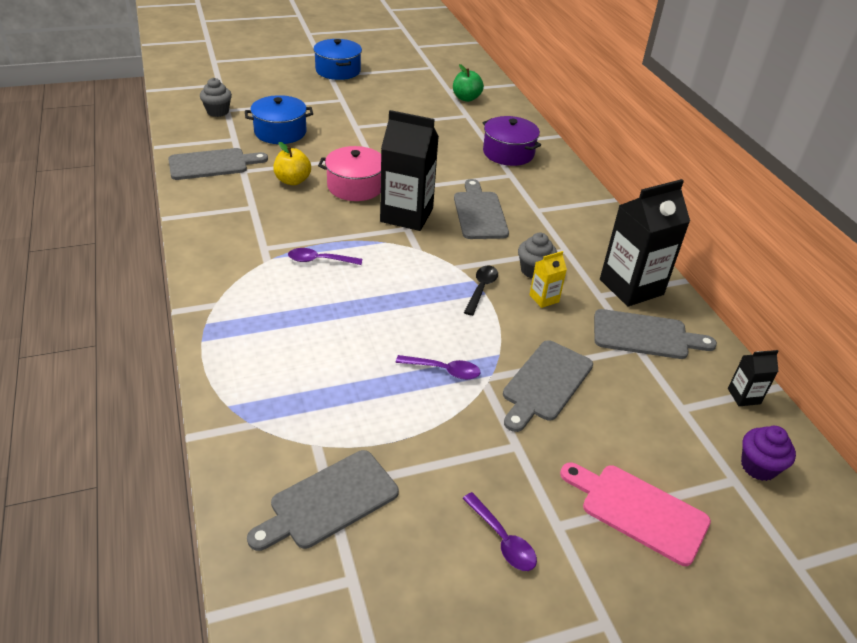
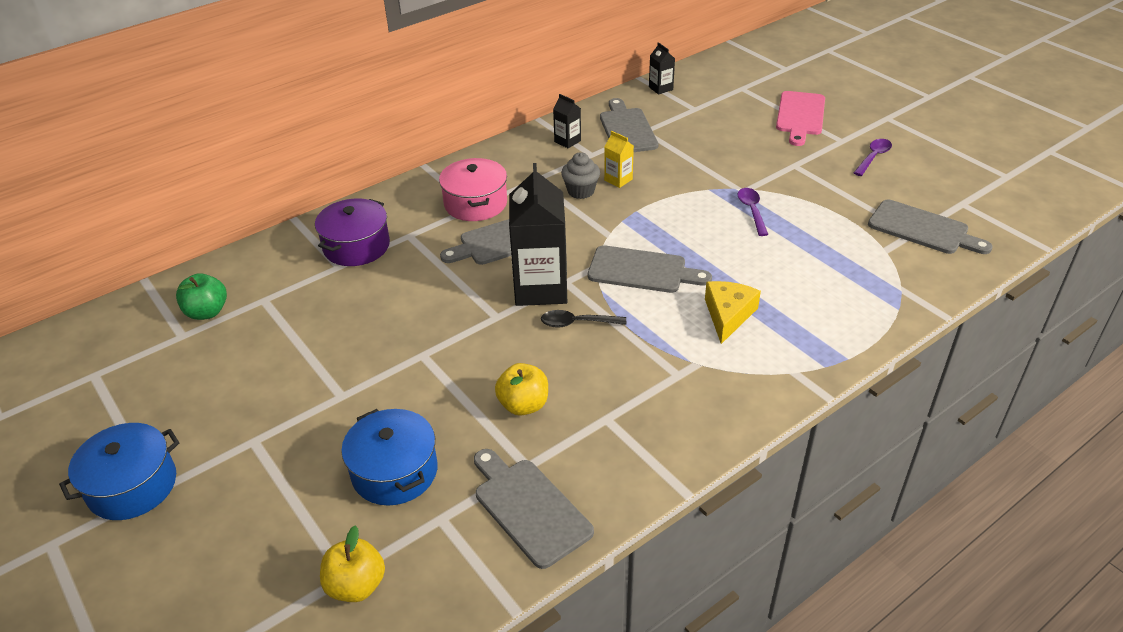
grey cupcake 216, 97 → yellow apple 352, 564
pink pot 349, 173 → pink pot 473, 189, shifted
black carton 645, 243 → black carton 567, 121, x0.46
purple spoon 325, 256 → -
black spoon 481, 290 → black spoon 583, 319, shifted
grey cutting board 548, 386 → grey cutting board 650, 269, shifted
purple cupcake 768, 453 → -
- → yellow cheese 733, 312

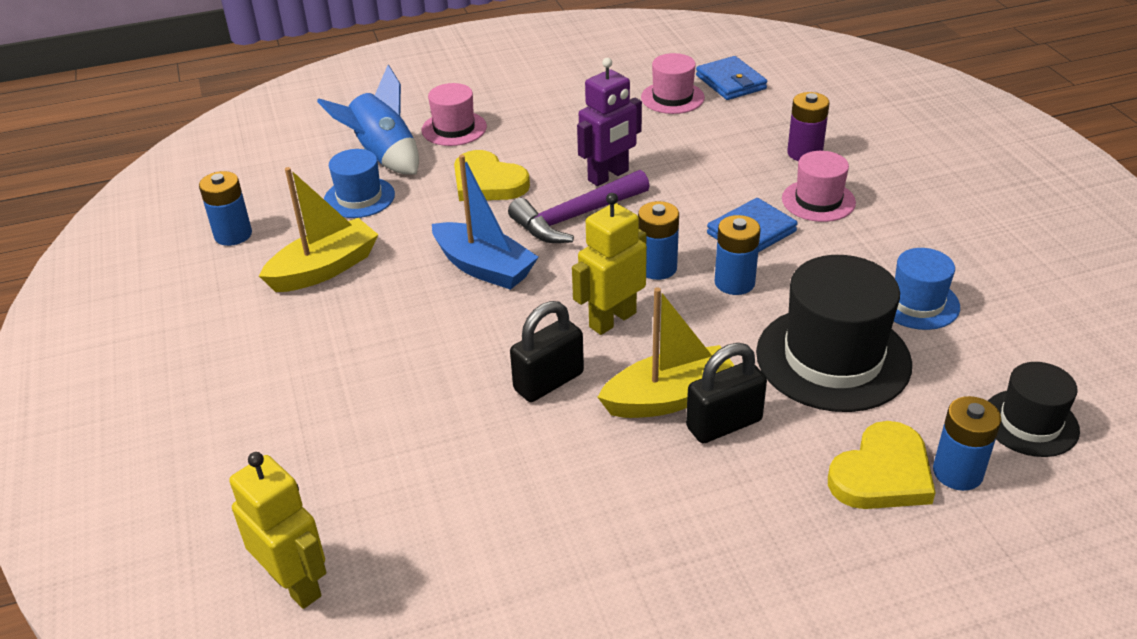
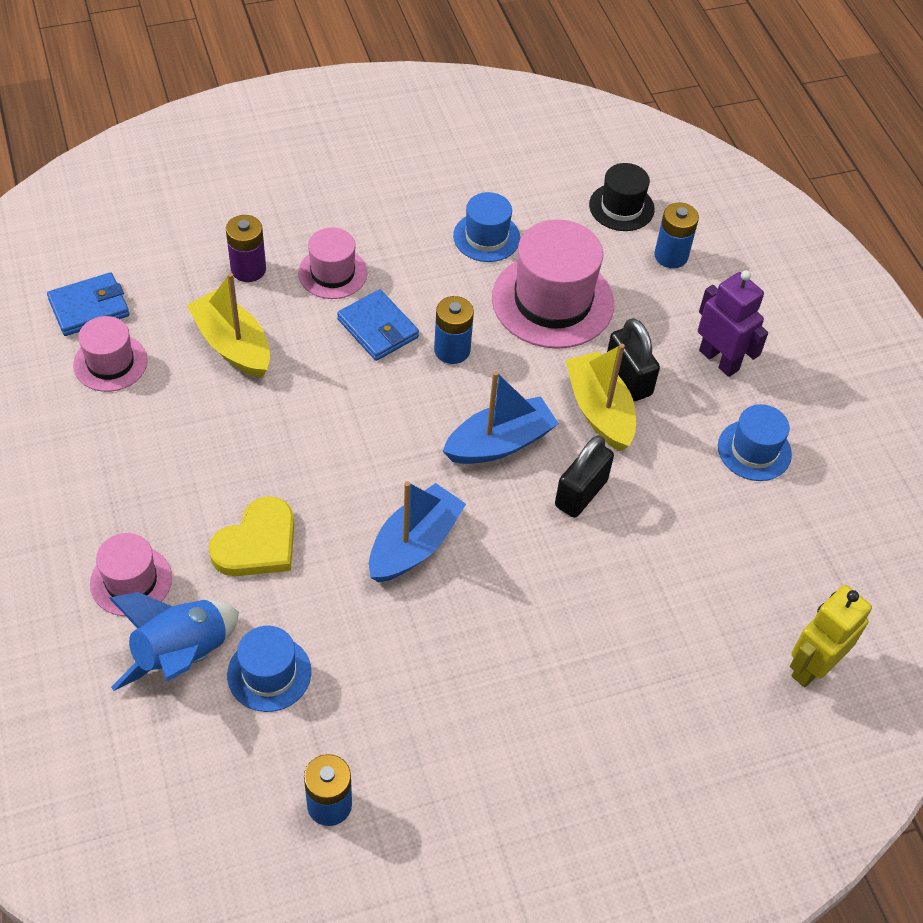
purple robot 609, 122 → purple robot 733, 323, shifted
yellow boat 319, 229 → yellow boat 228, 325, shifted
purple hammer 579, 206 → -
yellow robot 609, 264 → blue boat 501, 417
blue battery 658, 240 → -
black hat 834, 333 → pink hat 553, 284
black padlock 547, 351 → black padlock 584, 476, 75 degrees clockwise
yellow heart 882, 465 → -
- → blue hat 755, 442

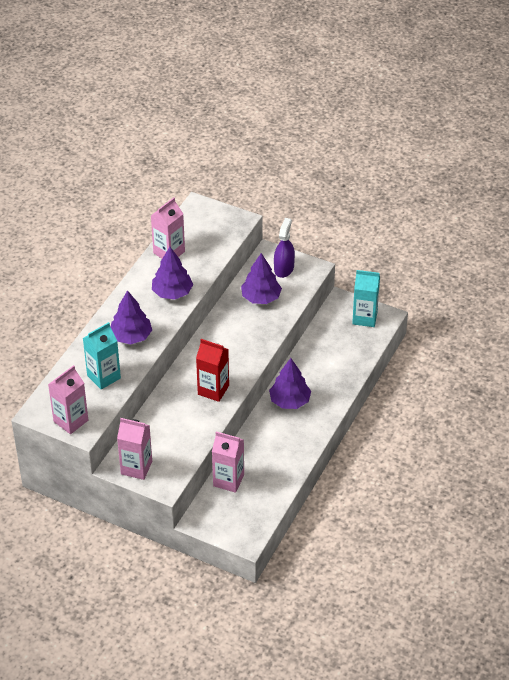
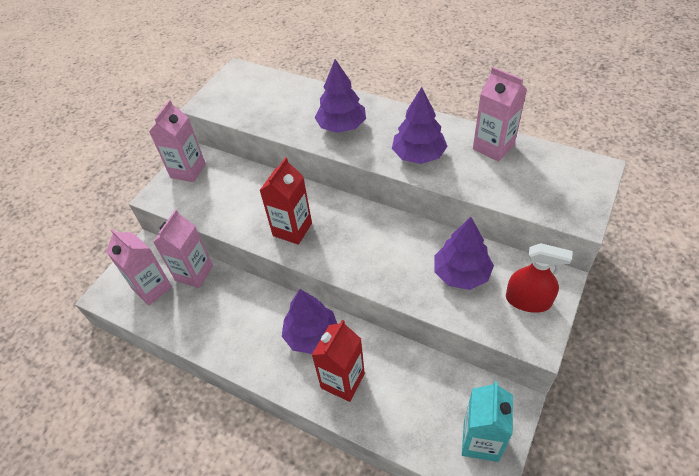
purple spray bottle 284, 248 → red spray bottle 539, 278
turquoise carton 102, 356 → -
pink carton 68, 399 → pink carton 139, 267, shifted
- → red carton 338, 361

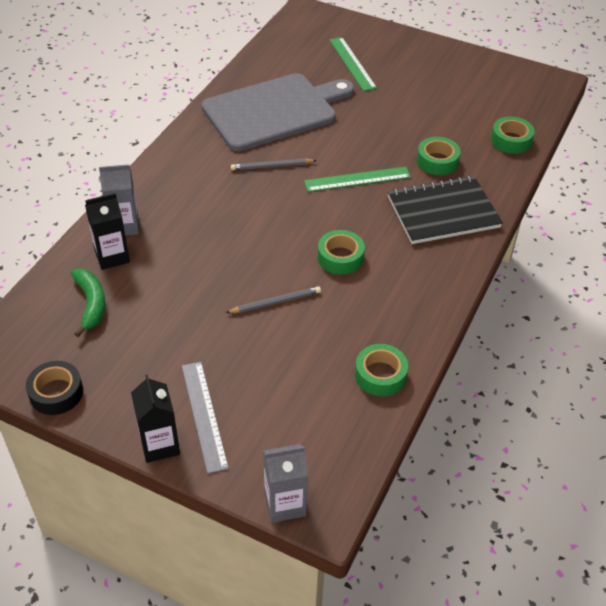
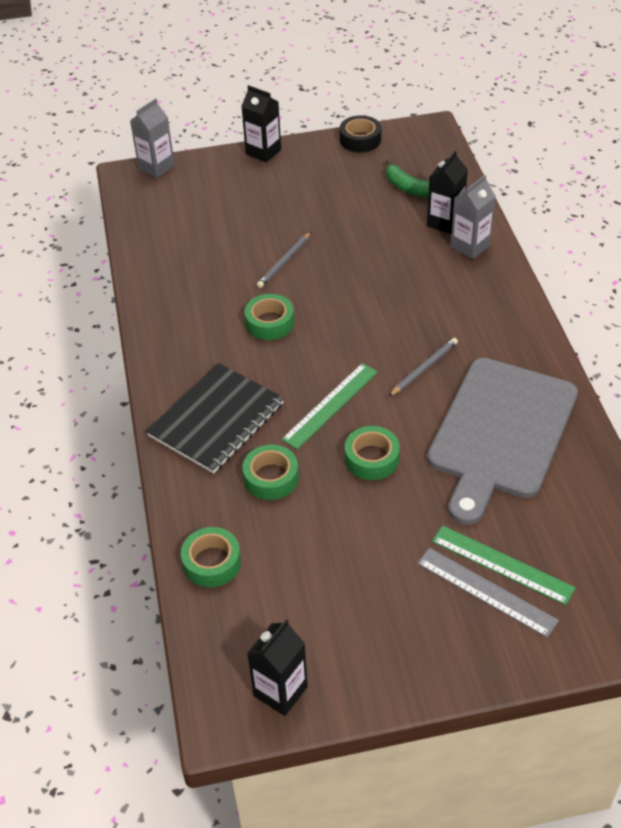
green tape 381, 370 → green tape 372, 453, shifted
grey ruler 205, 418 → grey ruler 488, 593, shifted
- → black carton 277, 667

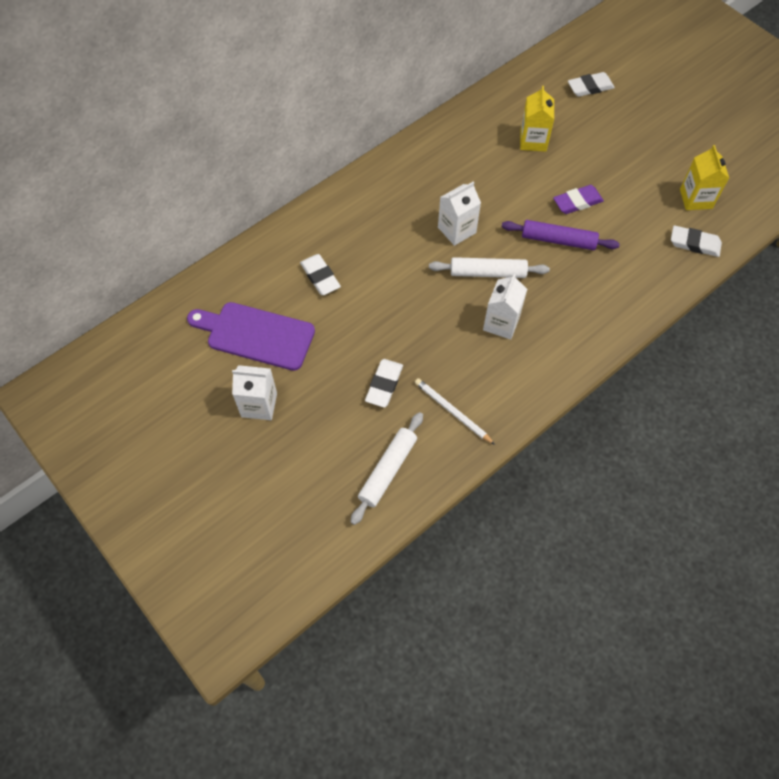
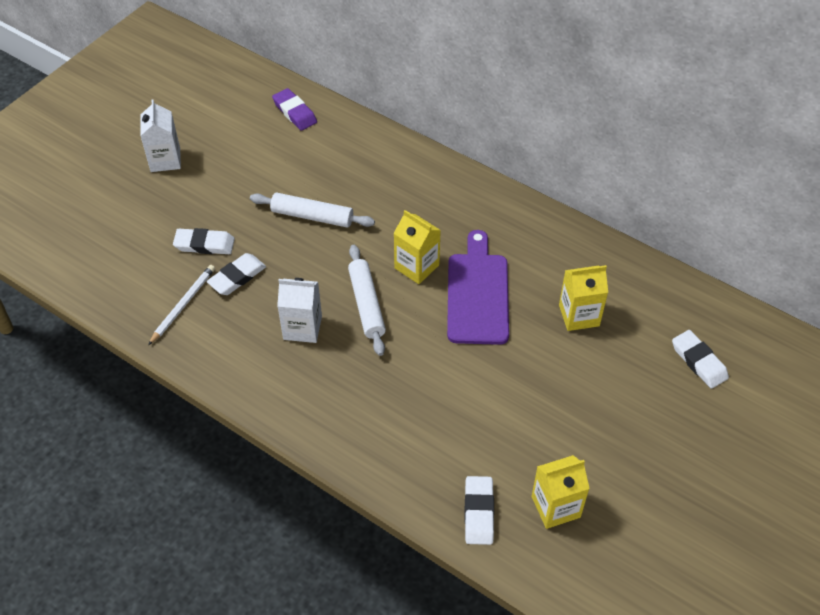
white carton 459, 214 → yellow carton 417, 247
purple eraser 578, 199 → purple eraser 294, 109, shifted
purple rolling pin 561, 235 → -
white eraser 320, 274 → white eraser 236, 274, shifted
purple cutting board 251, 336 → purple cutting board 478, 287, shifted
white rolling pin 387, 468 → white rolling pin 312, 210, shifted

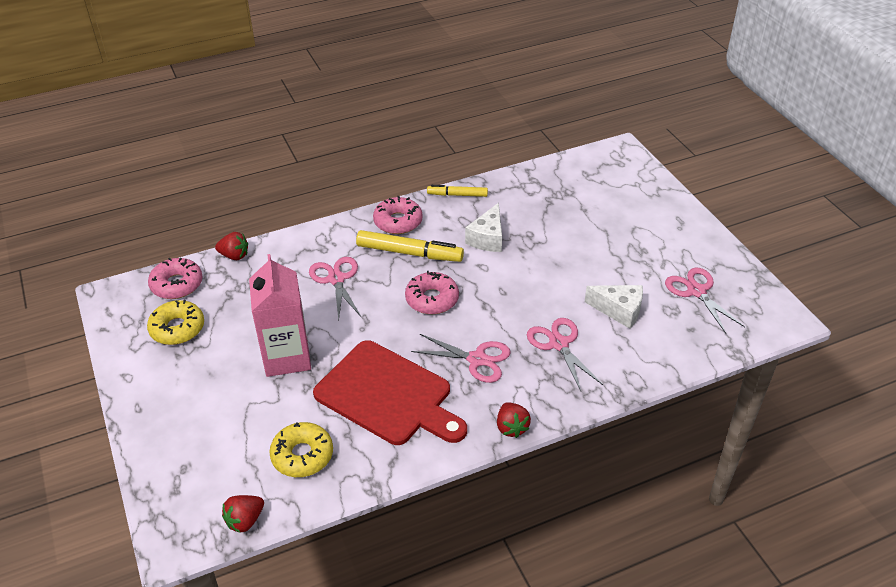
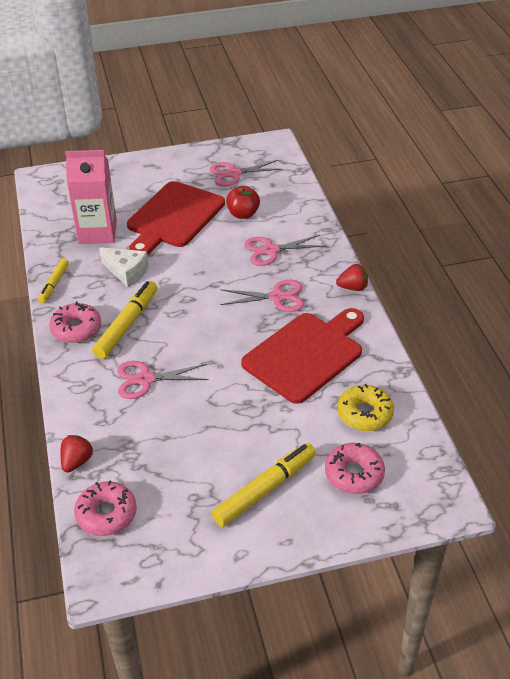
pink carton 280, 315 → pink carton 91, 197, shifted
pink donut 432, 292 → pink donut 355, 468, shifted
white cheese 614, 307 → red apple 243, 202
yellow donut 175, 322 → -
pink scissors 461, 358 → pink scissors 262, 296, 60 degrees clockwise
red strawberry 243, 514 → -
- → red cutting board 176, 218
- → yellow marker 263, 485

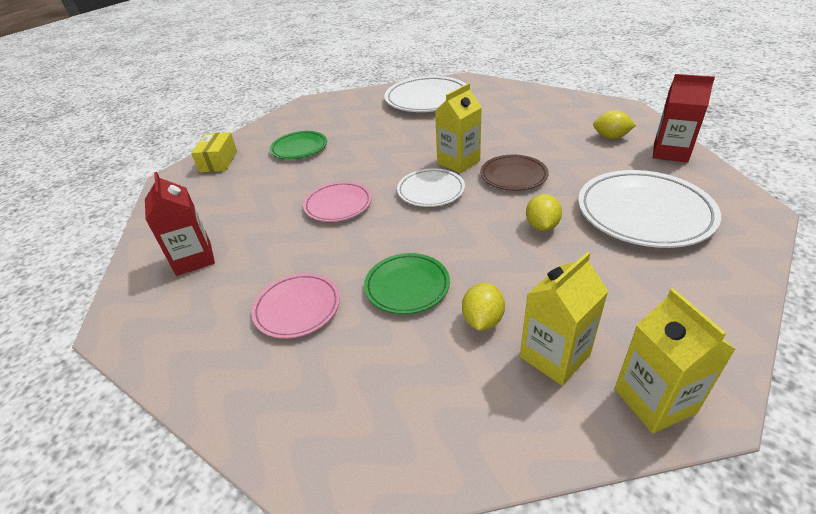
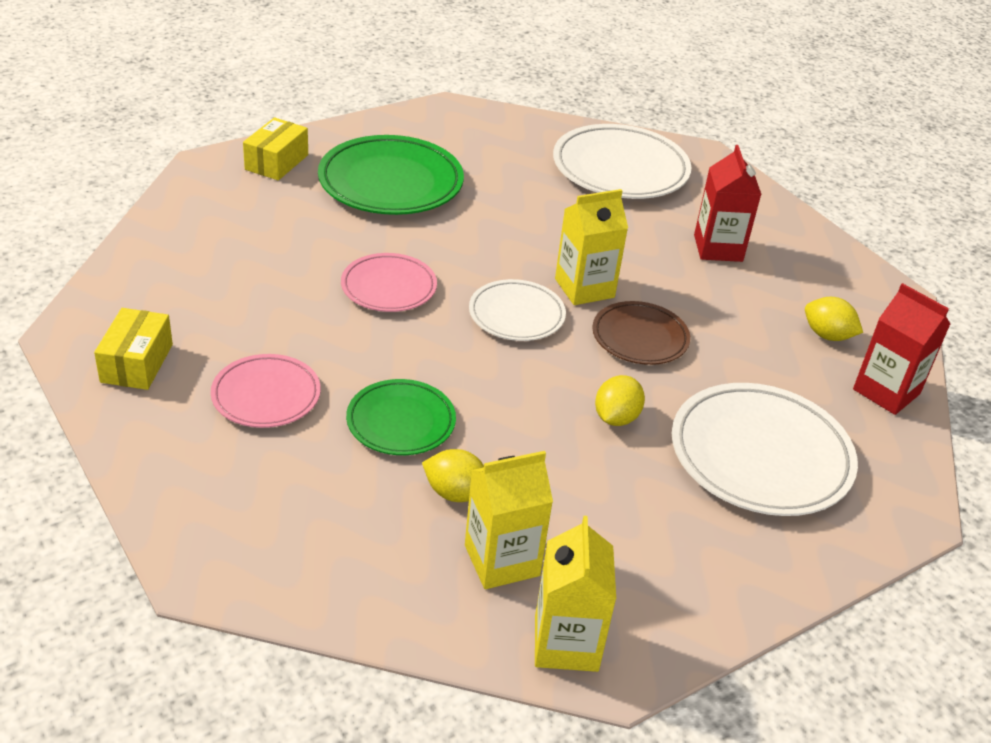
green plate 298, 145 → green plate 391, 175, x1.70
red carton 180, 224 → red carton 728, 203, shifted
yellow lemon 483, 306 → yellow lemon 453, 475, 75 degrees clockwise
- → yellow box 133, 349

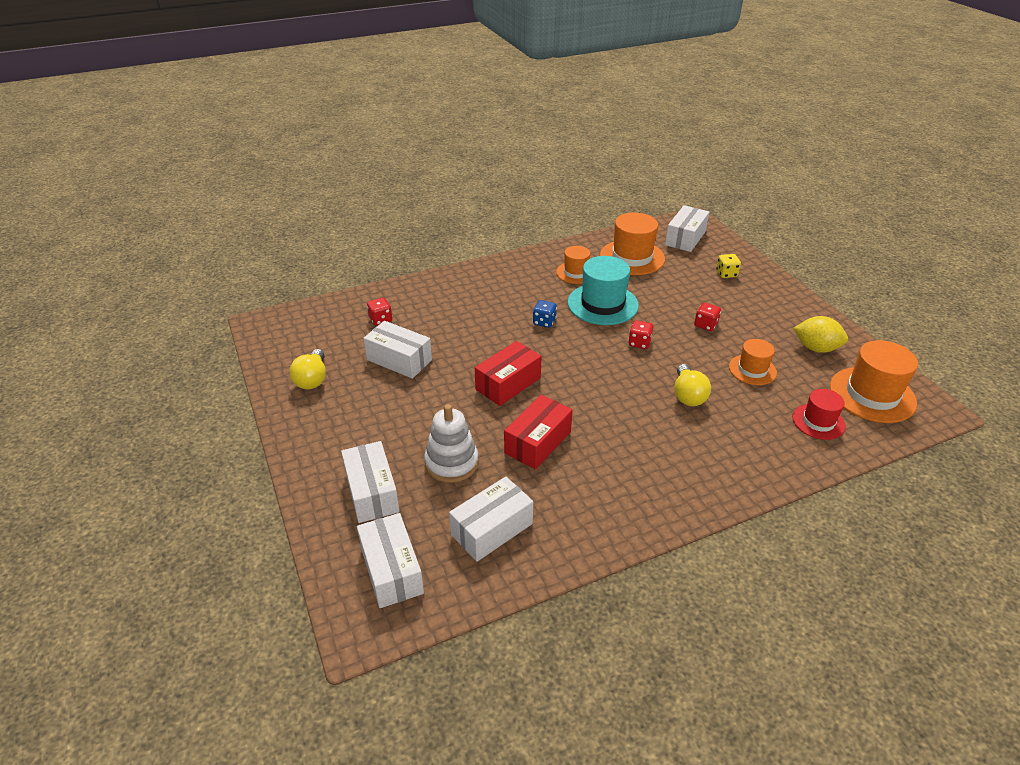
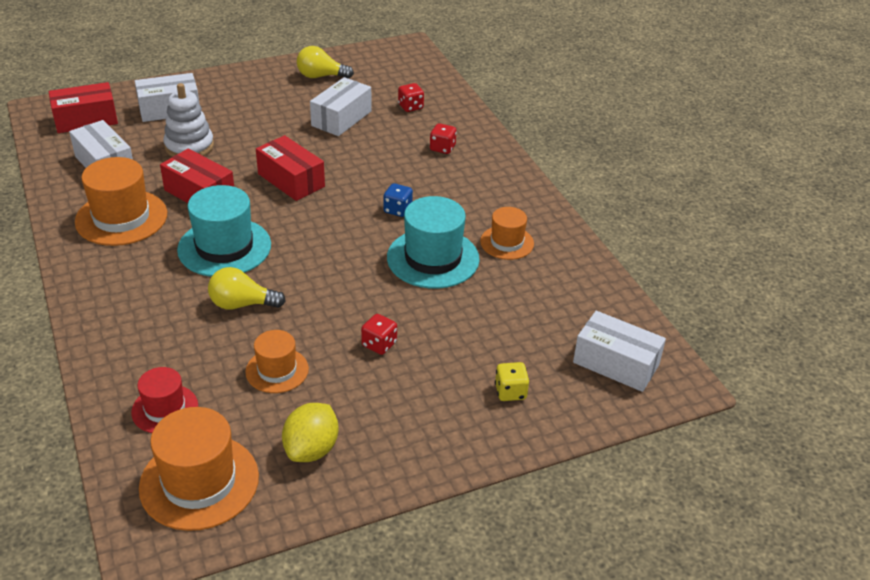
orange hat 632, 244 → orange hat 121, 201, shifted
red dice 640, 334 → red dice 443, 138, shifted
white box 390, 560 → red box 83, 107
- → turquoise hat 224, 231

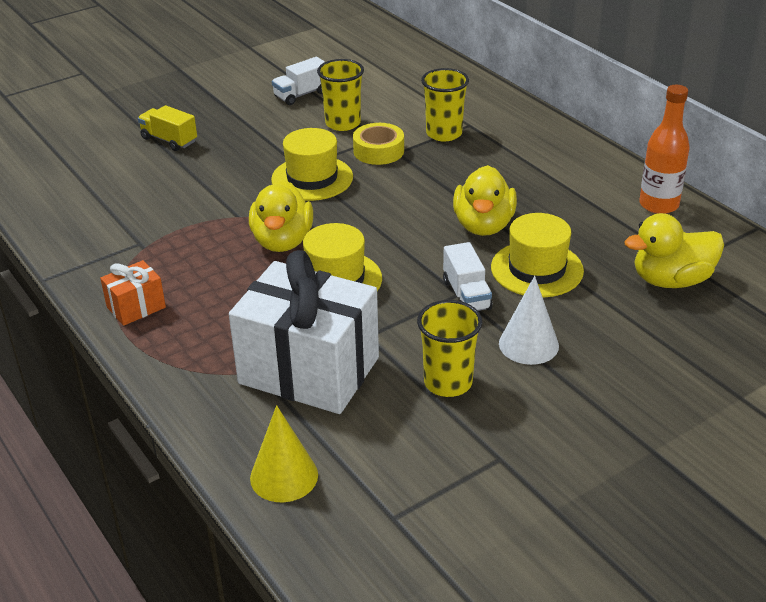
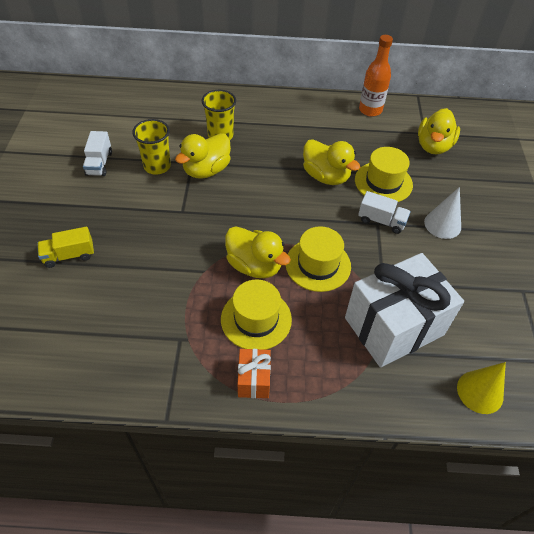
yellow tape 378, 144 → yellow duck 203, 156
yellow hat 312, 164 → yellow hat 256, 315, shifted
yellow cup 449, 348 → -

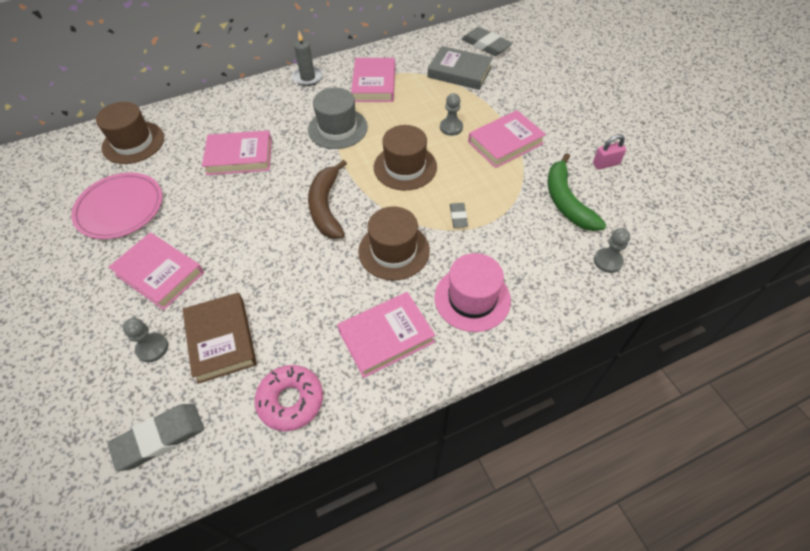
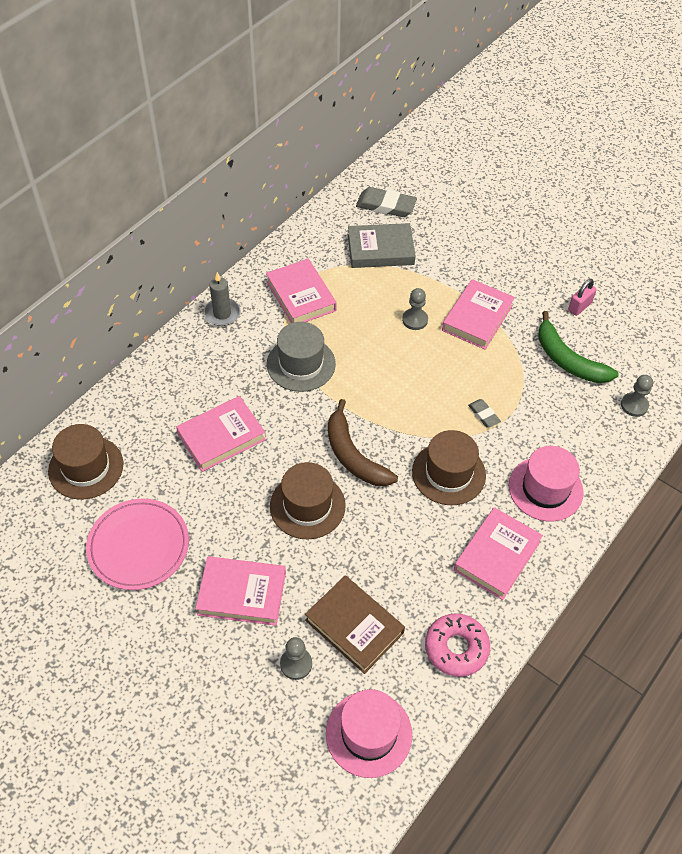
brown hat 405, 158 → brown hat 308, 500, shifted
grey eraser 156, 437 → pink hat 369, 733

